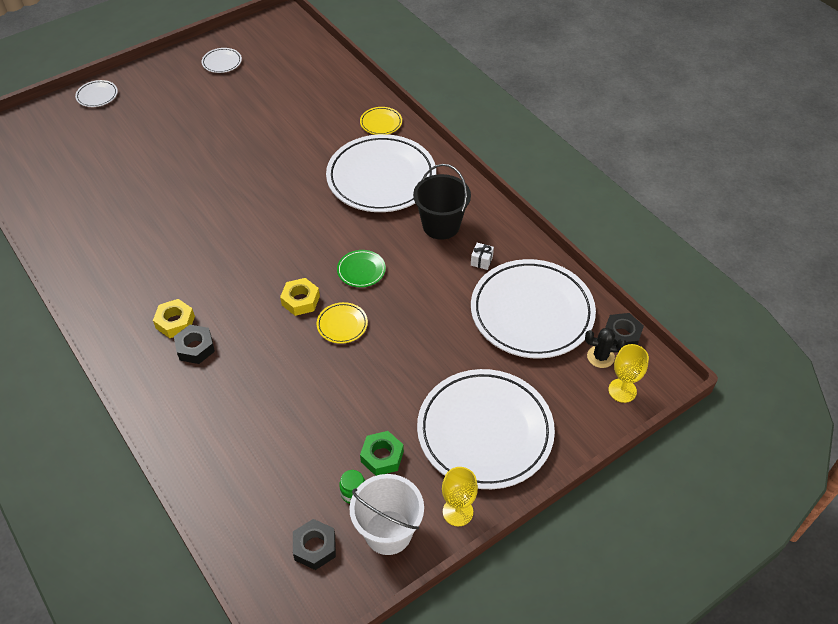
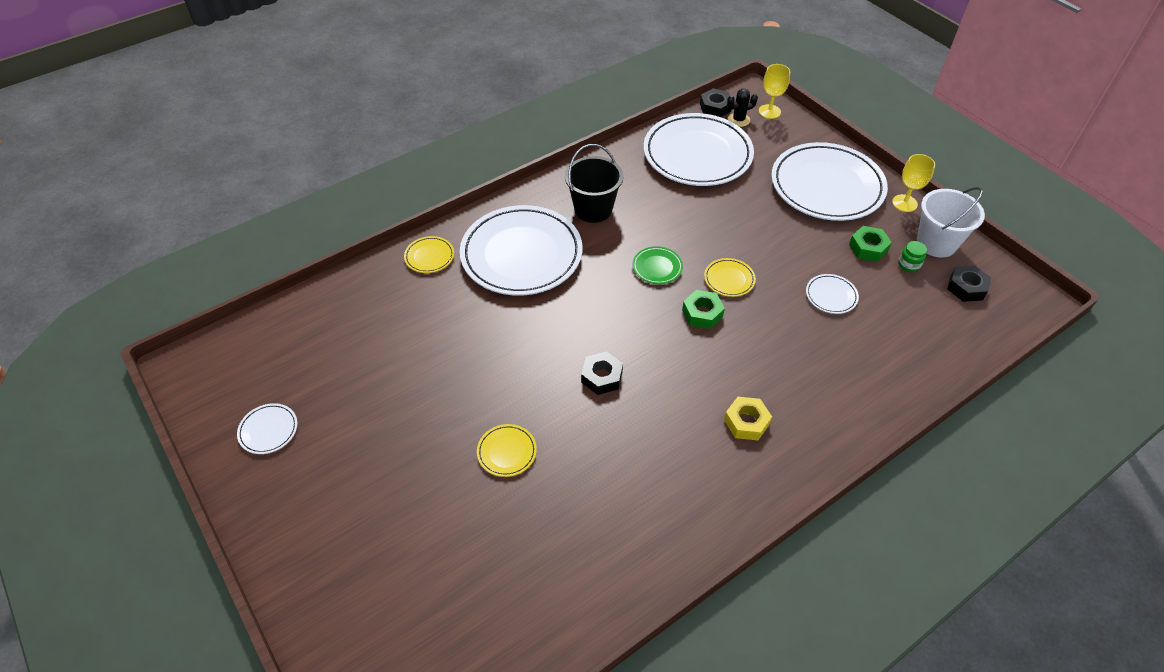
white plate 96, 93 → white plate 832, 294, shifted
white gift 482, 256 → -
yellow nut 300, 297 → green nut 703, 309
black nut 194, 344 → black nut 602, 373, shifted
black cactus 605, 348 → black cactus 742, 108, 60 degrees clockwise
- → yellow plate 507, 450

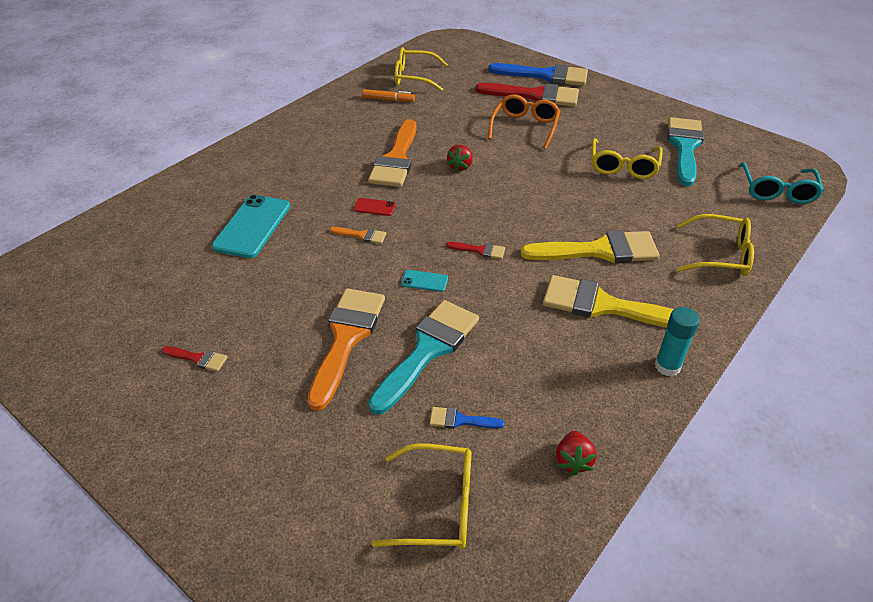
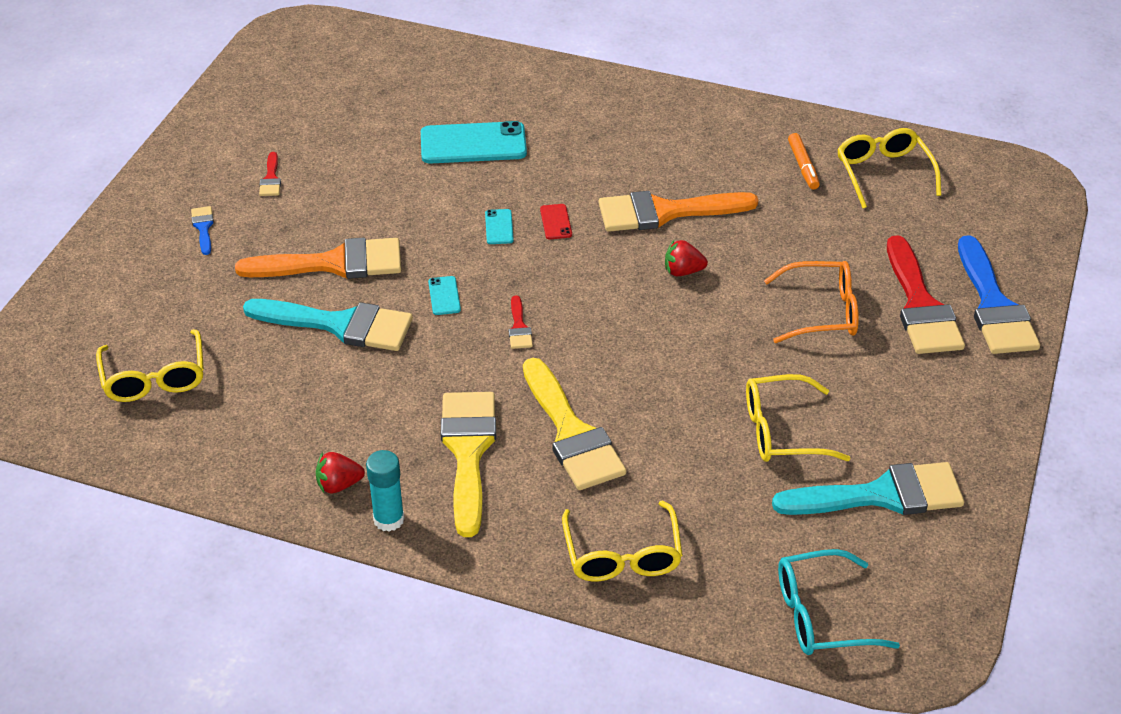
orange brush 358, 235 → turquoise phone 499, 226
blue brush 467, 418 → blue brush 202, 230, shifted
red strawberry 576, 453 → red strawberry 340, 472, shifted

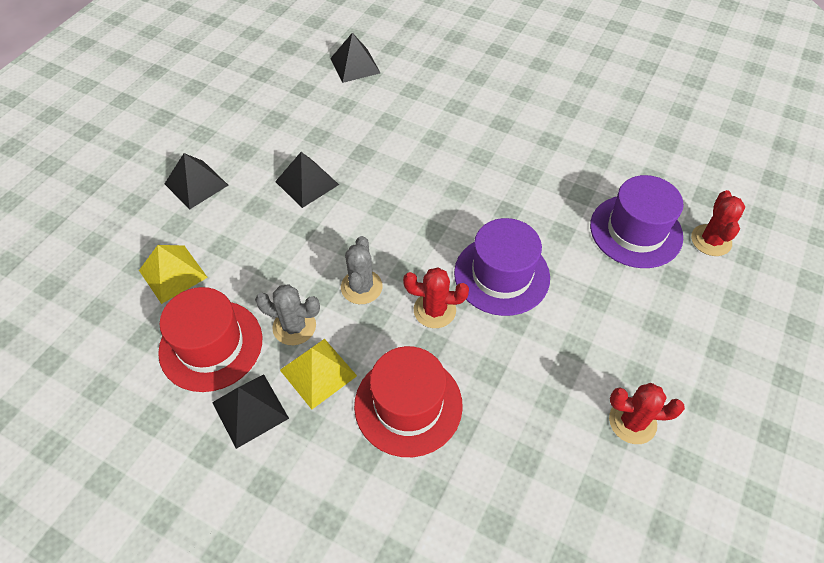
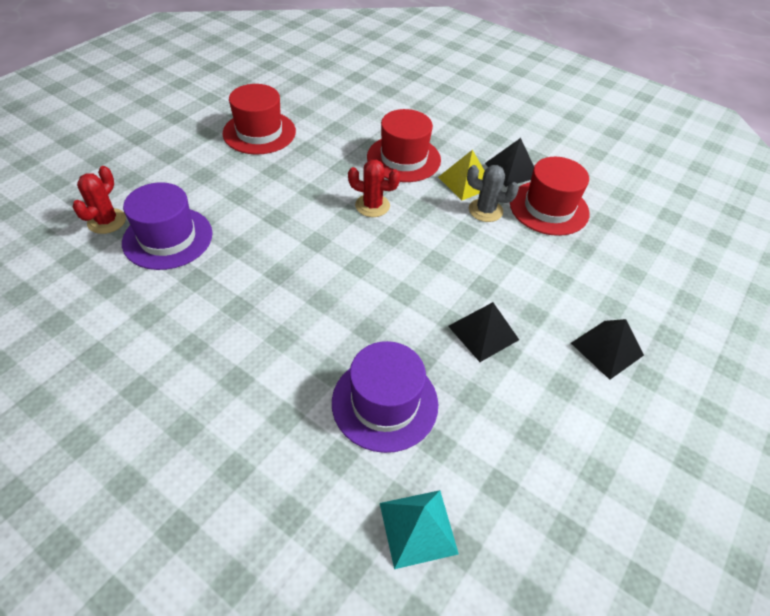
black pyramid 355, 58 → turquoise pyramid 419, 529
purple hat 502, 267 → purple hat 385, 397, shifted
grey cactus 362, 270 → -
yellow pyramid 173, 274 → -
red cactus 647, 413 → red hat 259, 119

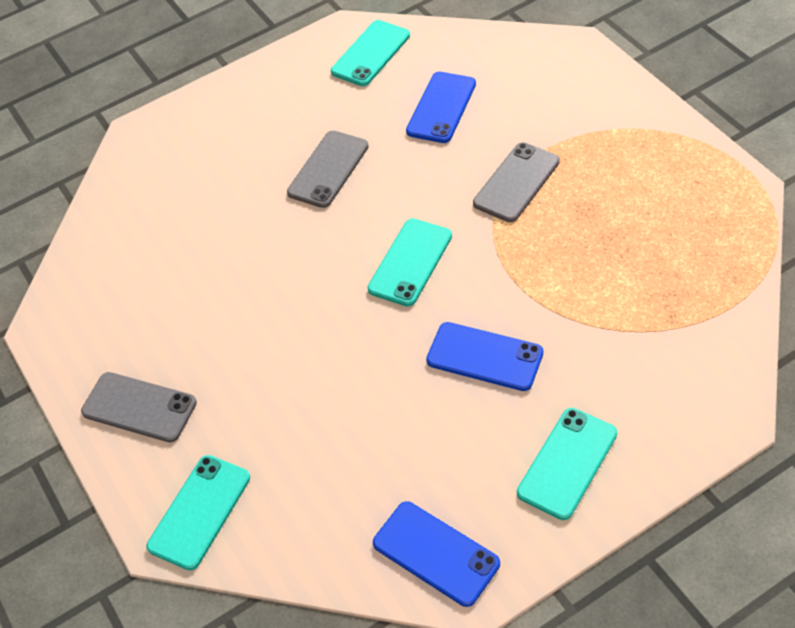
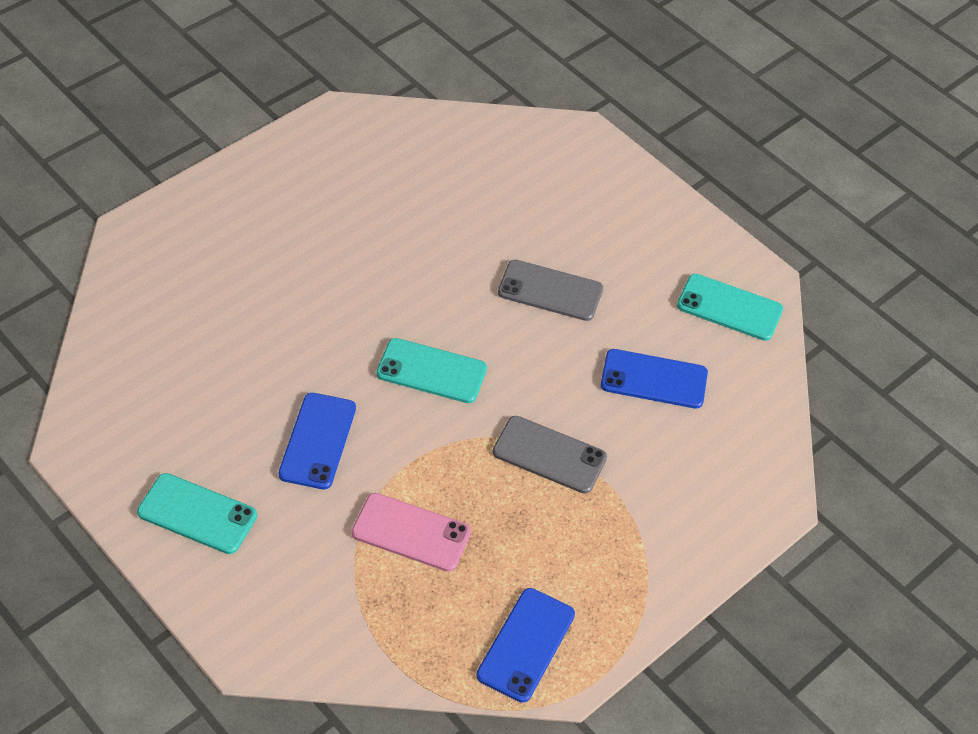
grey phone 139, 407 → -
turquoise phone 198, 512 → -
blue phone 436, 554 → blue phone 526, 645, shifted
- → pink phone 411, 532

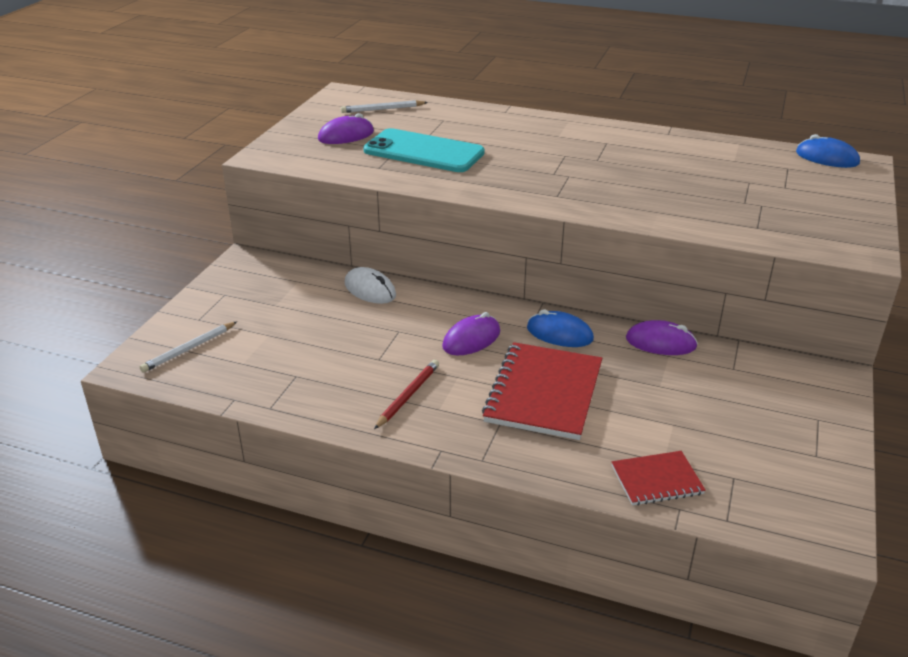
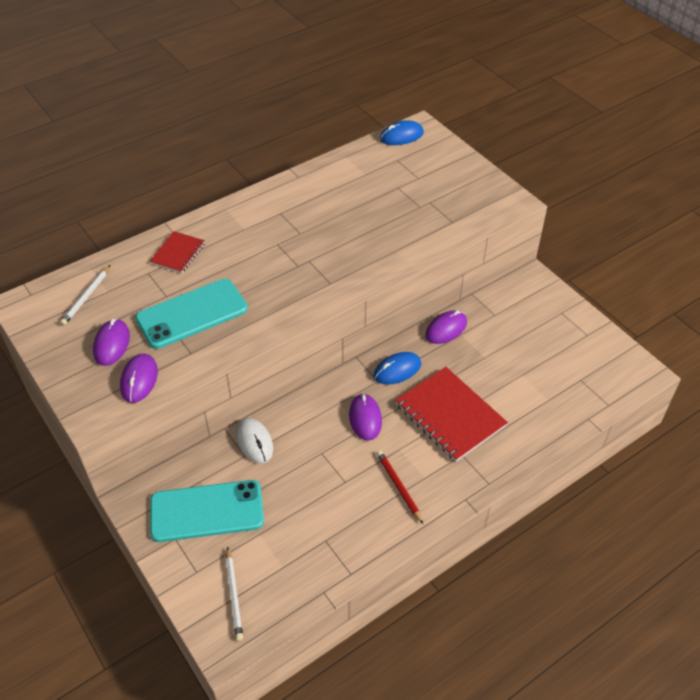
white mouse 370, 285 → white mouse 254, 441, 75 degrees clockwise
red notebook 659, 478 → red notebook 177, 252, shifted
- → purple mouse 139, 378
- → turquoise phone 207, 511

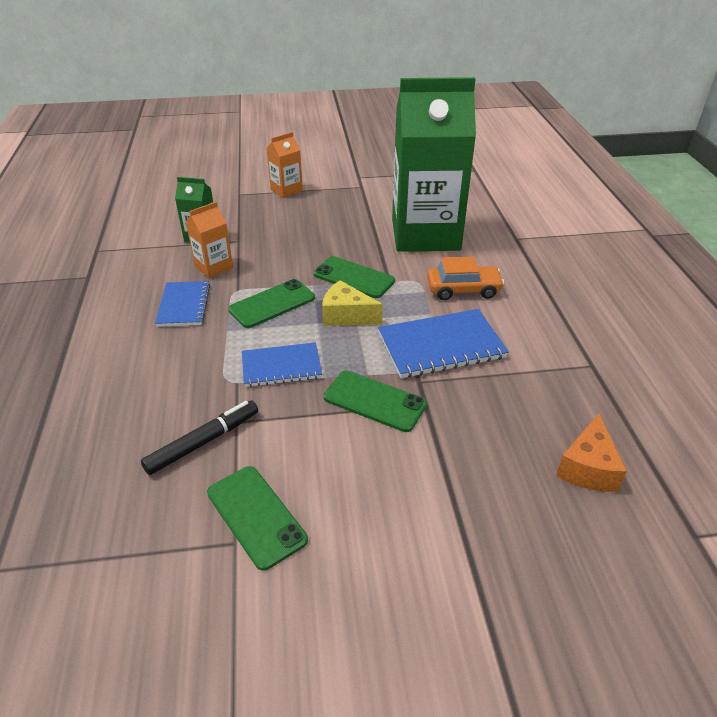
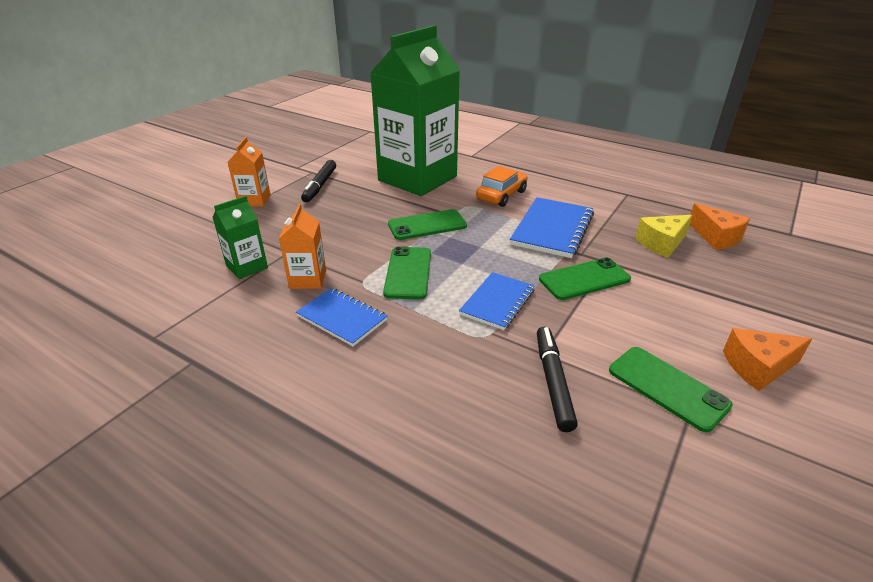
yellow cheese 352, 303 → yellow cheese 663, 236, shifted
green phone 257, 518 → green phone 671, 389, 45 degrees clockwise
- → black marker 318, 181
- → orange cheese 767, 359

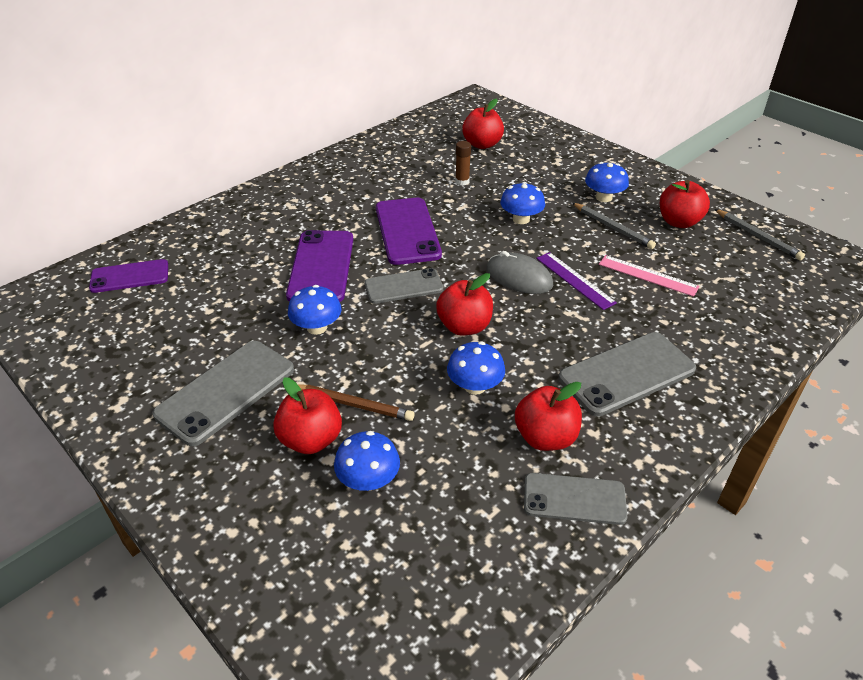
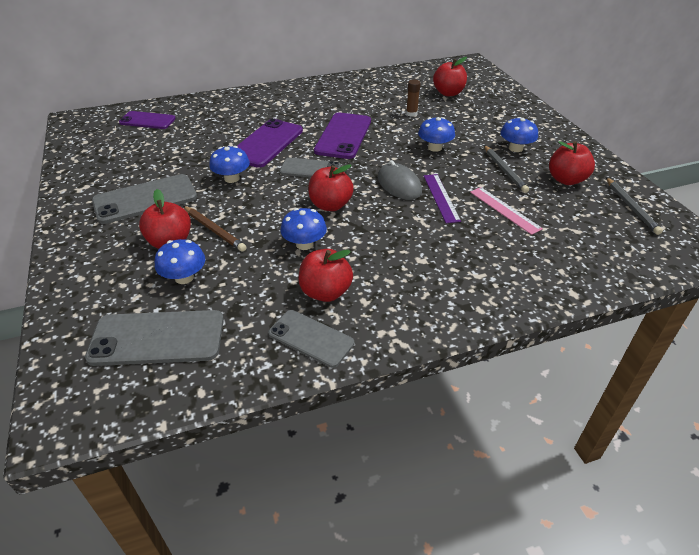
grey phone 627, 374 → grey phone 154, 338, shifted

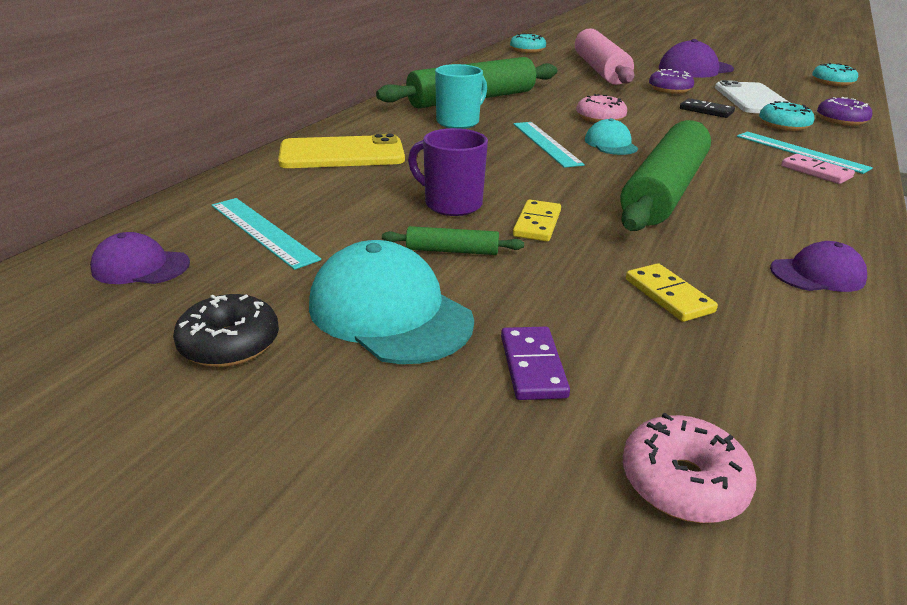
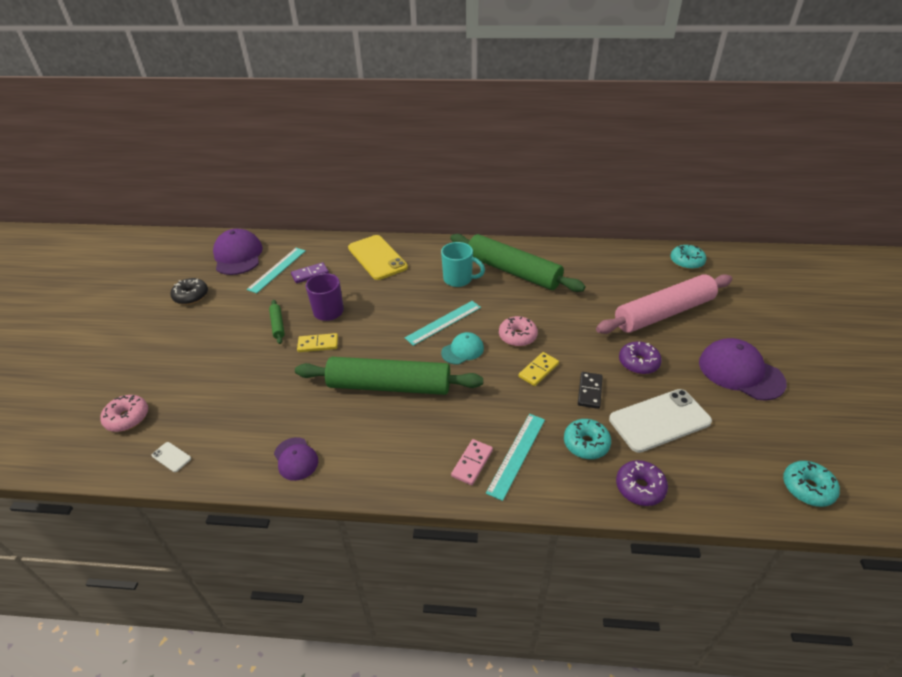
purple cap 140, 258 → purple cap 238, 252, x1.75
turquoise cap 391, 302 → -
yellow domino 672, 292 → yellow domino 539, 369, shifted
purple domino 535, 363 → purple domino 310, 272, shifted
- → white phone 171, 457

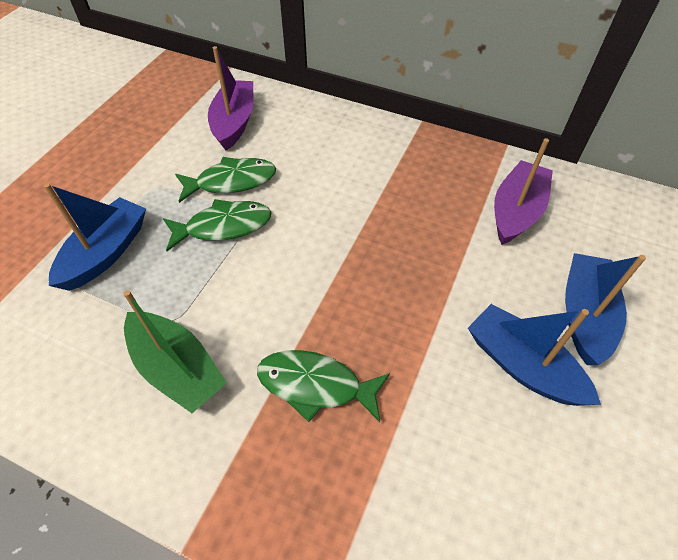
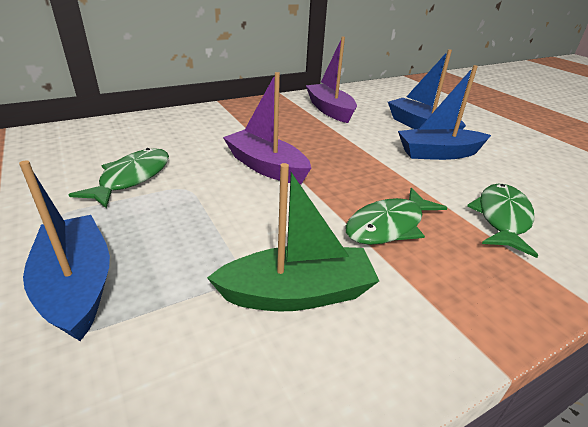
purple boat 230, 98 → purple boat 267, 128, shifted
green fish 217, 225 → green fish 502, 220, shifted

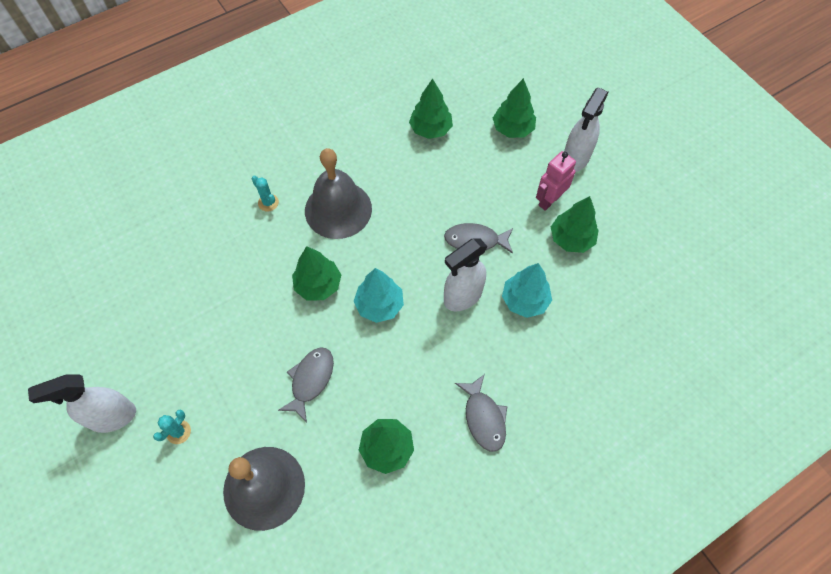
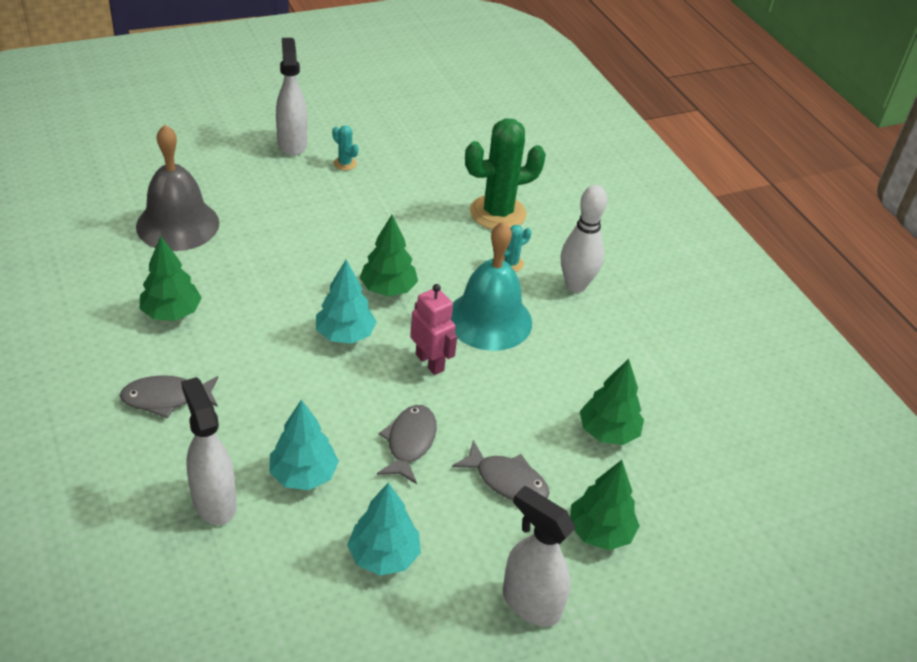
grey bell 338, 193 → turquoise bell 491, 286
pink robot 556, 181 → pink robot 433, 329, shifted
green tree 575, 224 → turquoise tree 384, 529
white spray bottle 466, 274 → white spray bottle 209, 451, shifted
grey fish 306, 384 → grey fish 501, 470, shifted
turquoise cactus 172, 427 → turquoise cactus 345, 147, shifted
- → green cactus 505, 174
- → white bowling pin 584, 238

